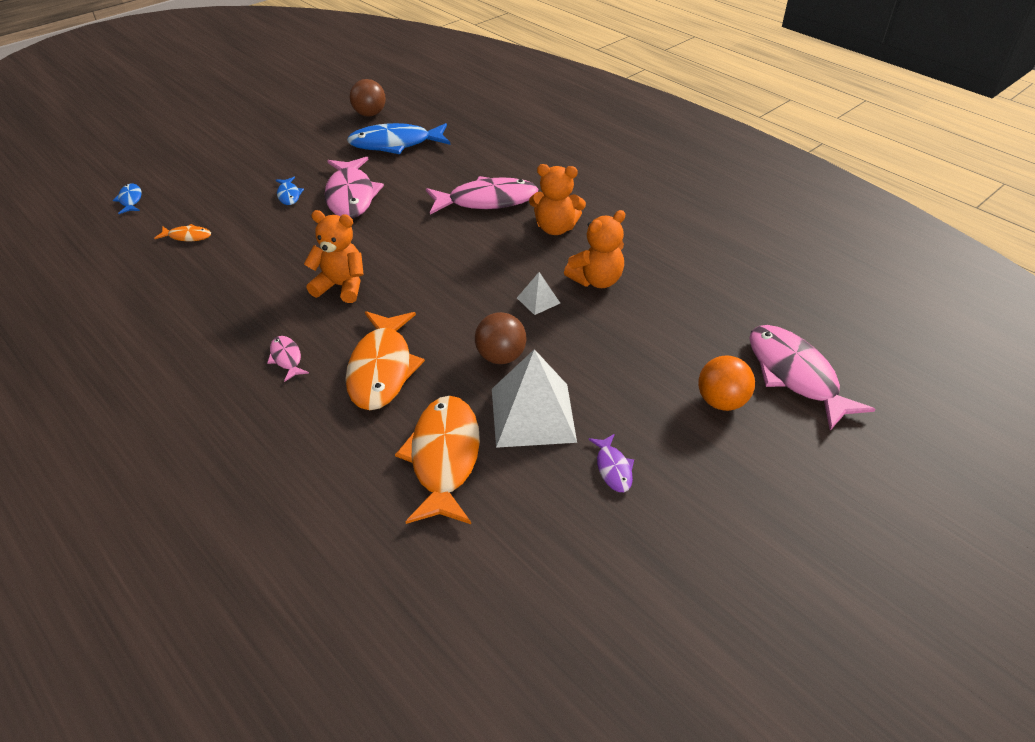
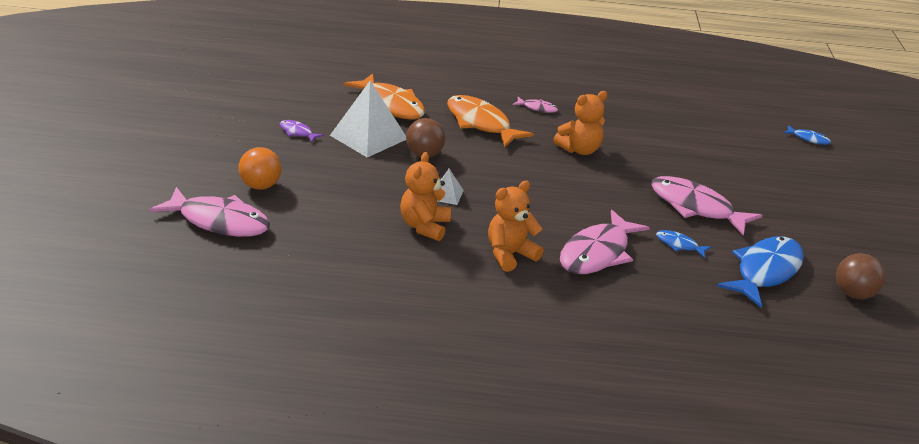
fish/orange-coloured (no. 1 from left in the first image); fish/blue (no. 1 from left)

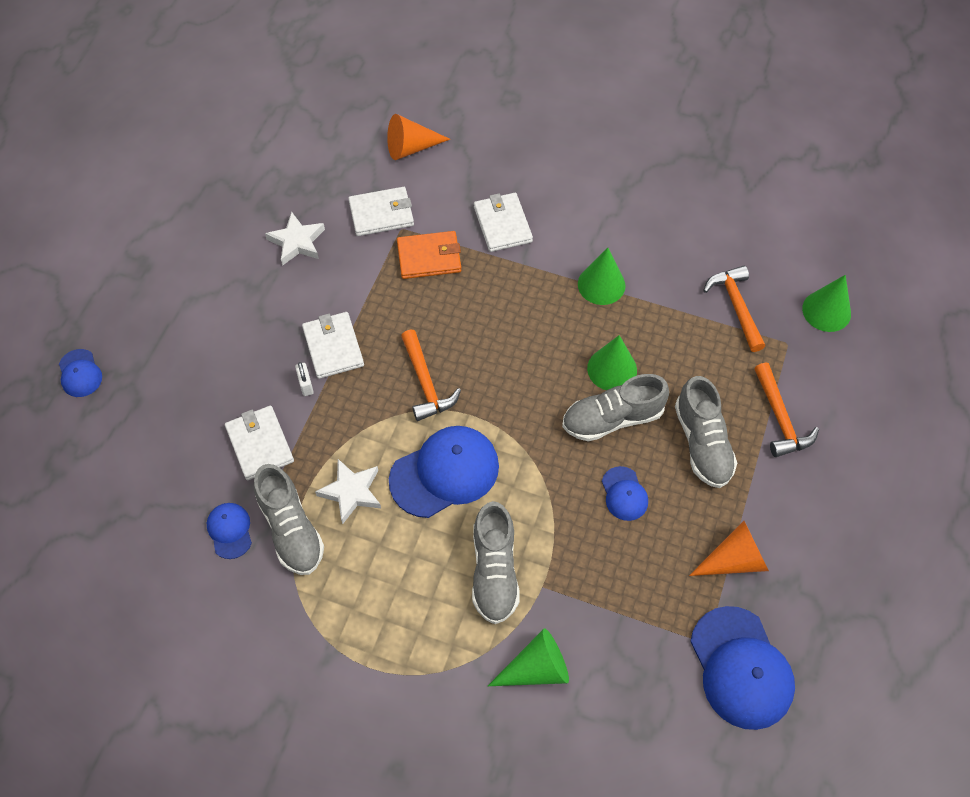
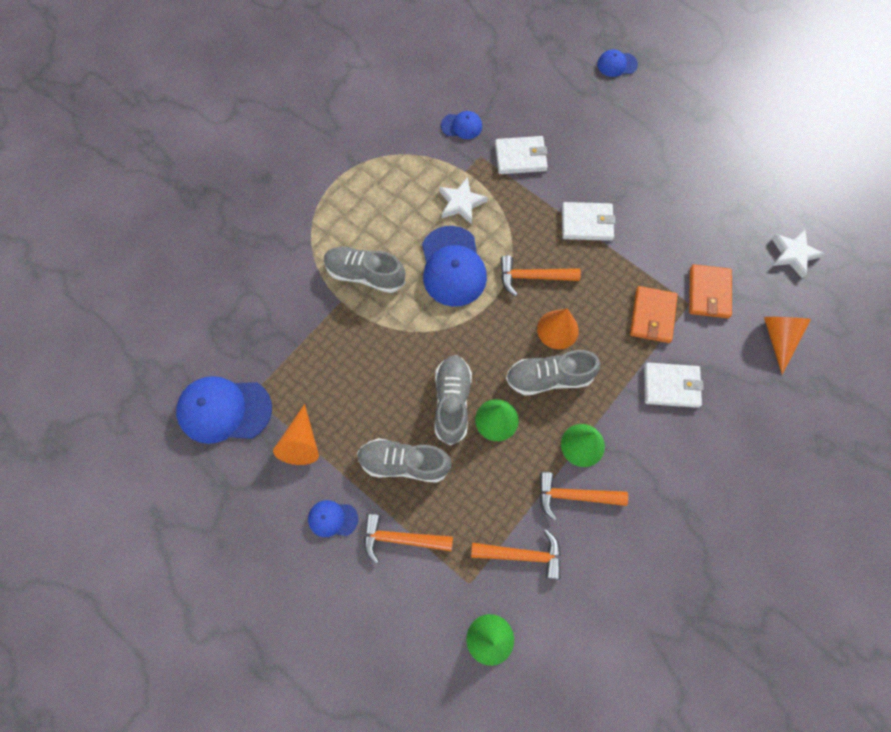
lace-up shoe/ash-grey (no. 4 from left); star shape/pure white (no. 2 from left); lock/pure white; card wallet/orange-coloured (no. 2 from left); cone shape/emerald (no. 1 from left in the first image); peaked cap/blue (no. 2 from left); cone shape/orange-coloured (no. 2 from left); claw hammer/orange-coloured (no. 4 from left)

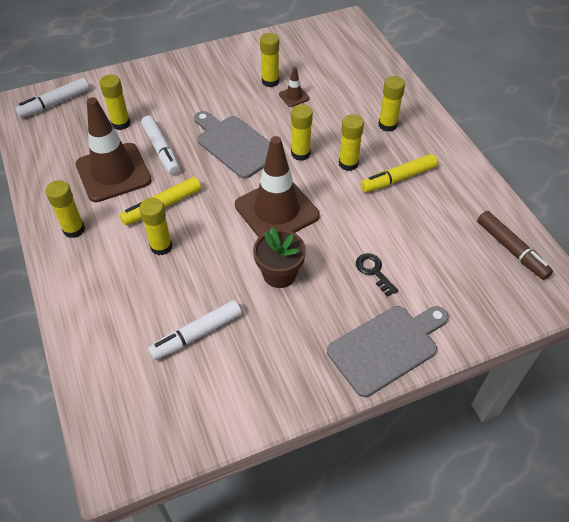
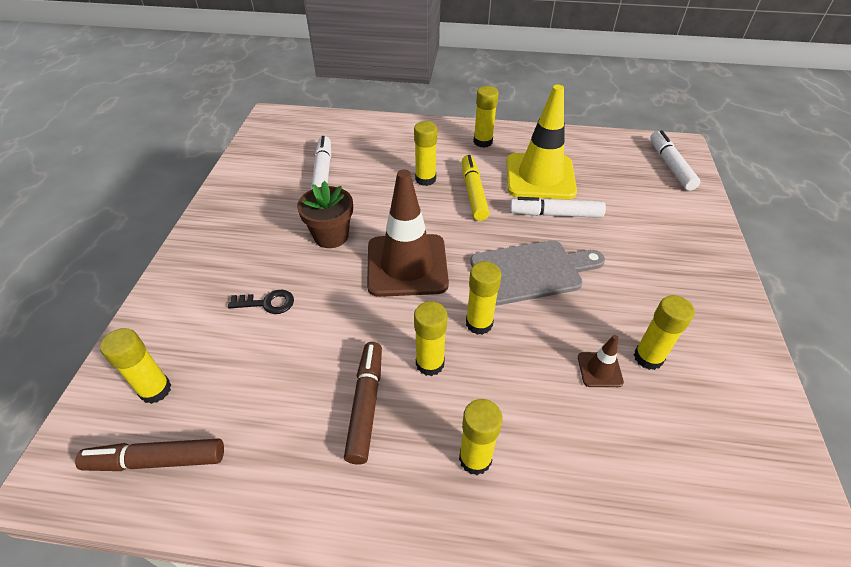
traffic cone/bright yellow; glue stick/bright yellow (no. 1 from left); cutting board/ash-grey (no. 2 from left in the first image); marker pen/russet (no. 2 from left)

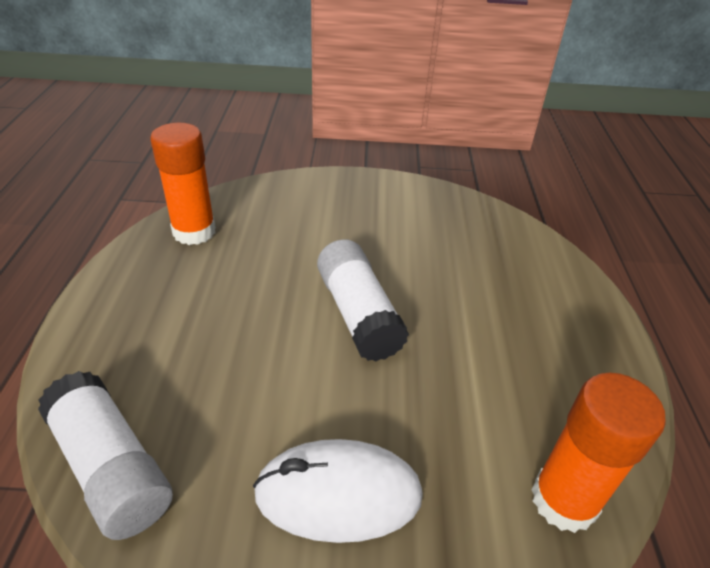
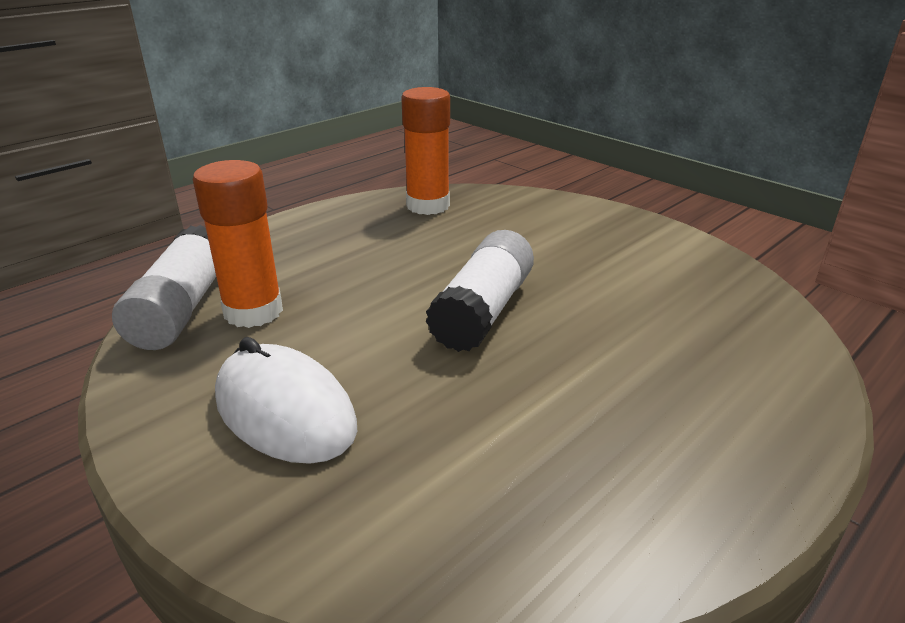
glue stick/orange-coloured (no. 1 from left)

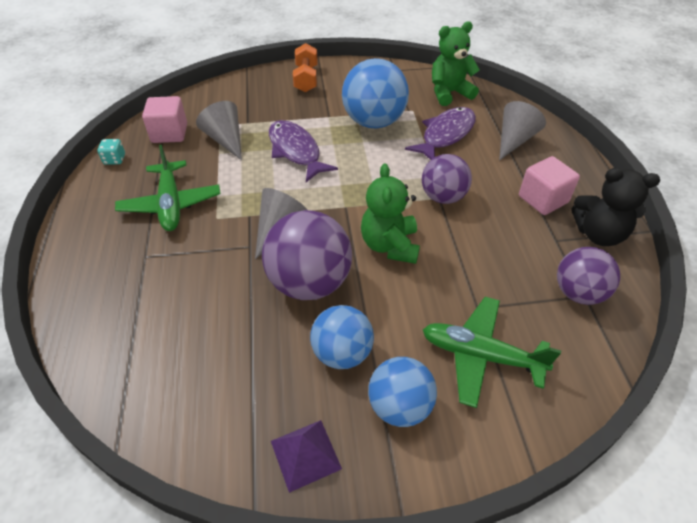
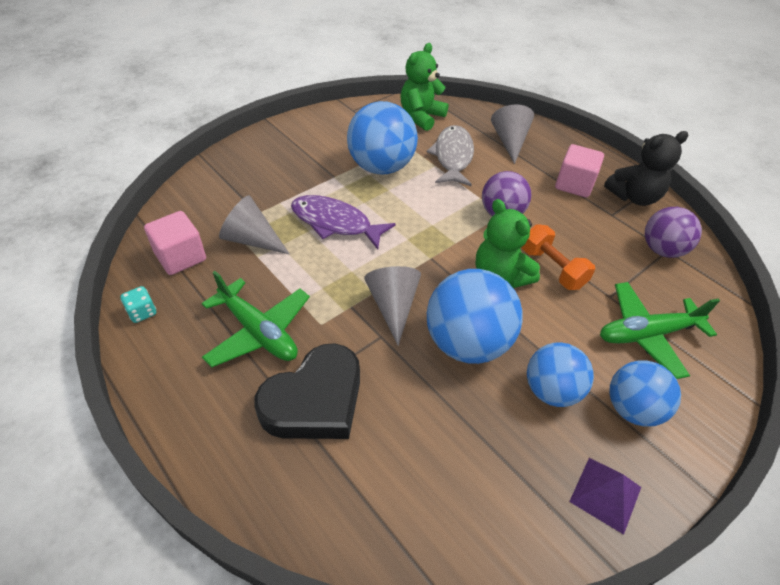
ball/blue (no. 2 from left); hand weight/orange-coloured; fish/ash-grey; love heart/jet-black

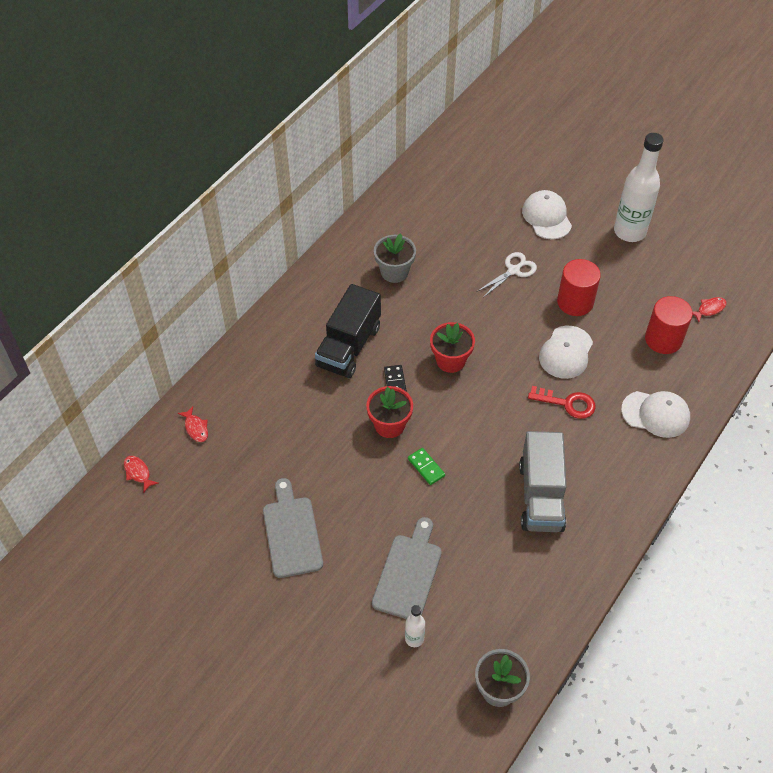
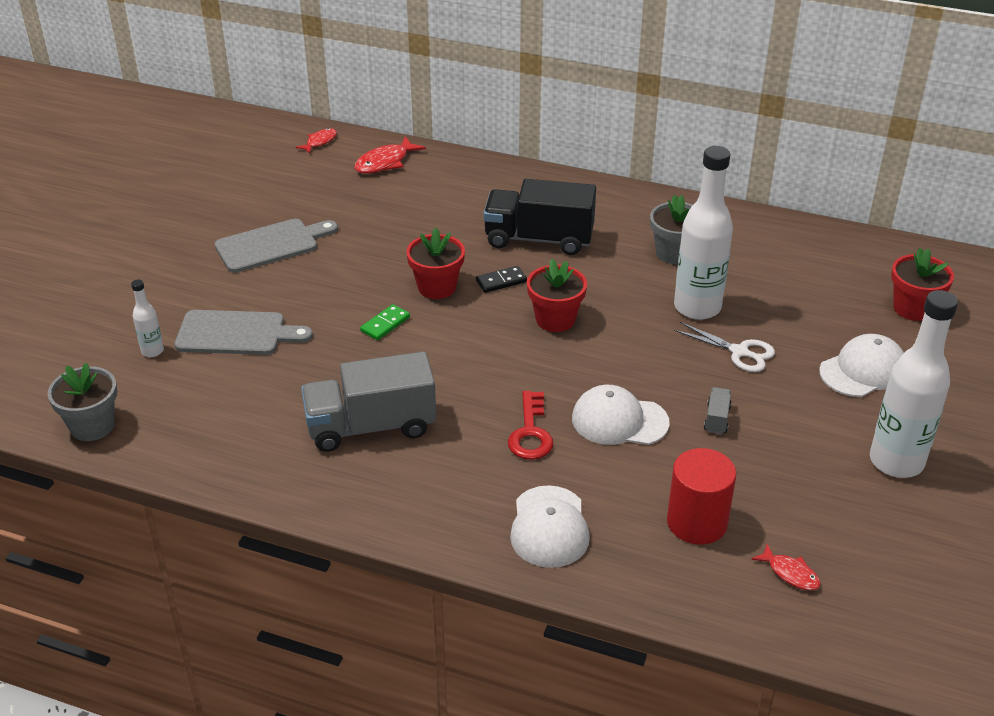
fish/crimson (no. 2 from left); toy truck/ash-grey (no. 2 from left); bottle/pure white (no. 2 from left); flower pot/crimson (no. 3 from left)

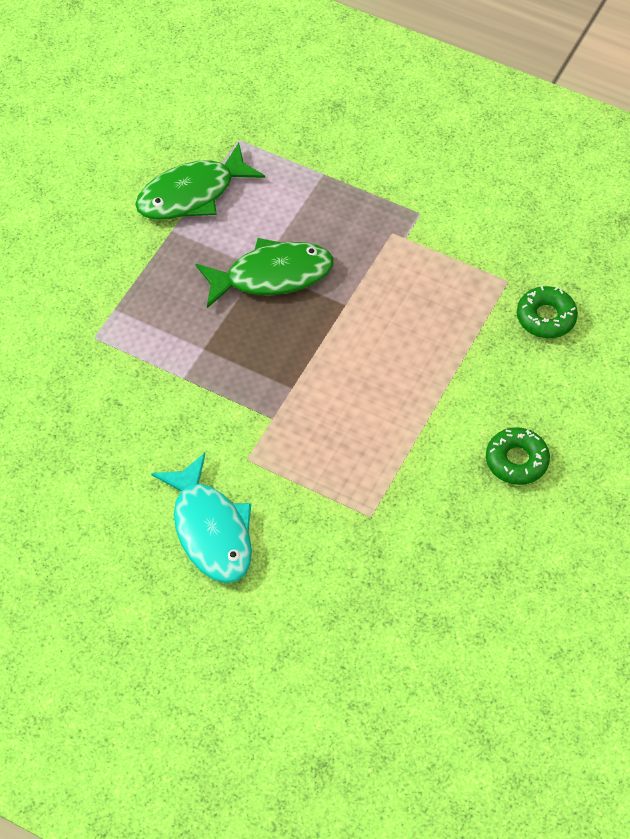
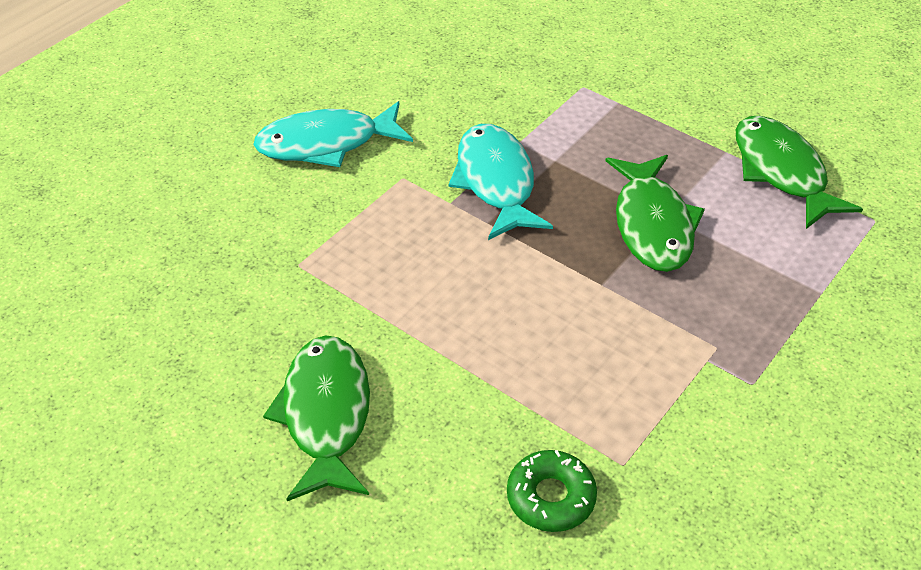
fish/emerald (no. 1 from left); fish/aqua (no. 2 from left)

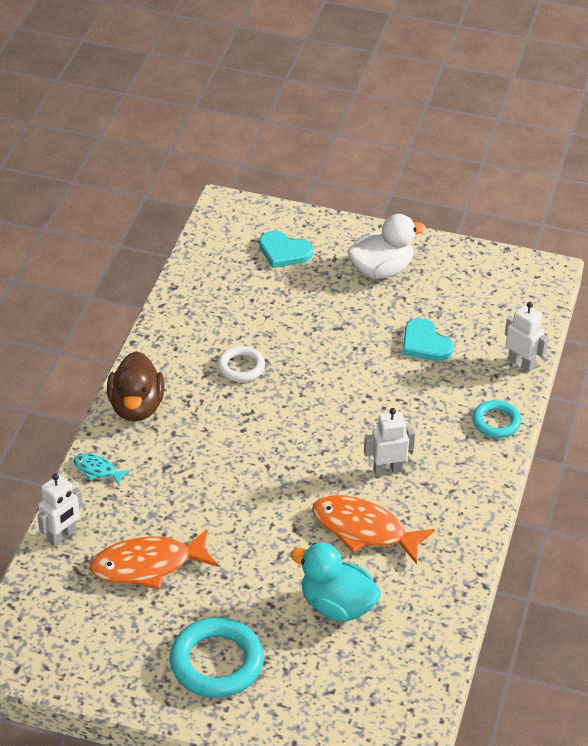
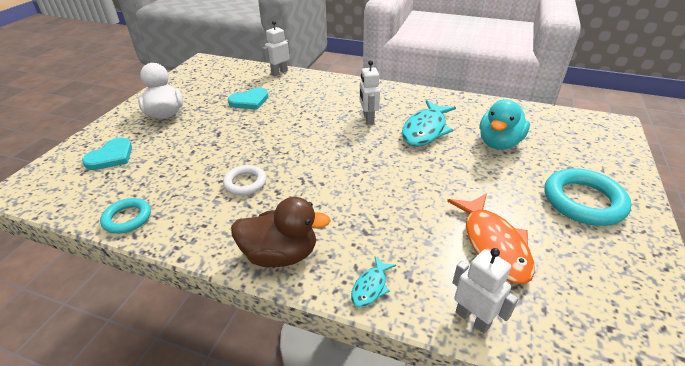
fish/aqua (no. 2 from left); hoop/aqua (no. 1 from left)

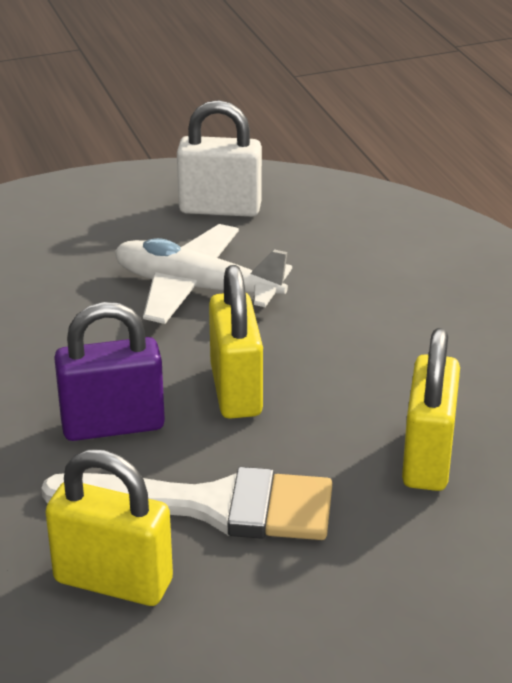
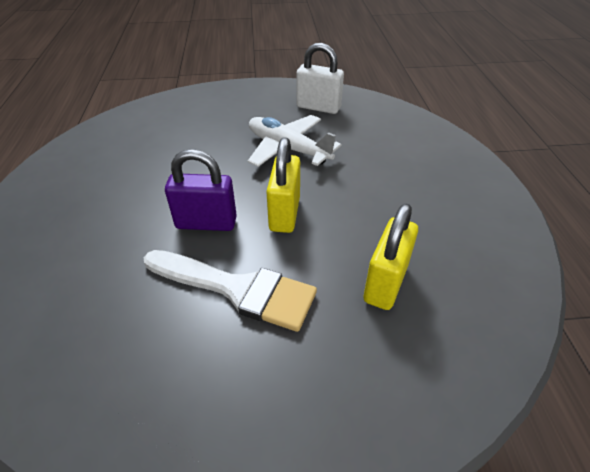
lock/bright yellow (no. 1 from left in the first image)

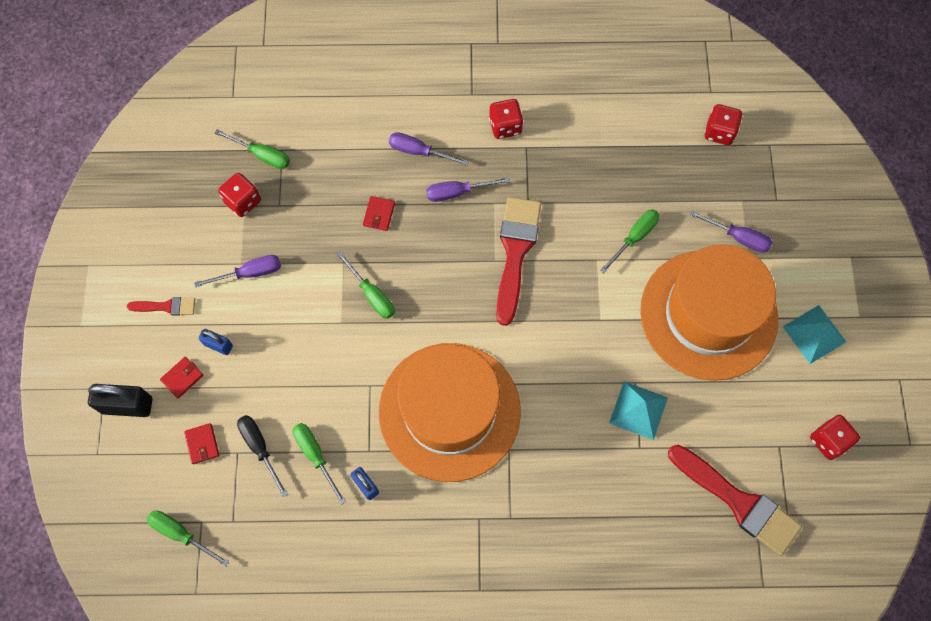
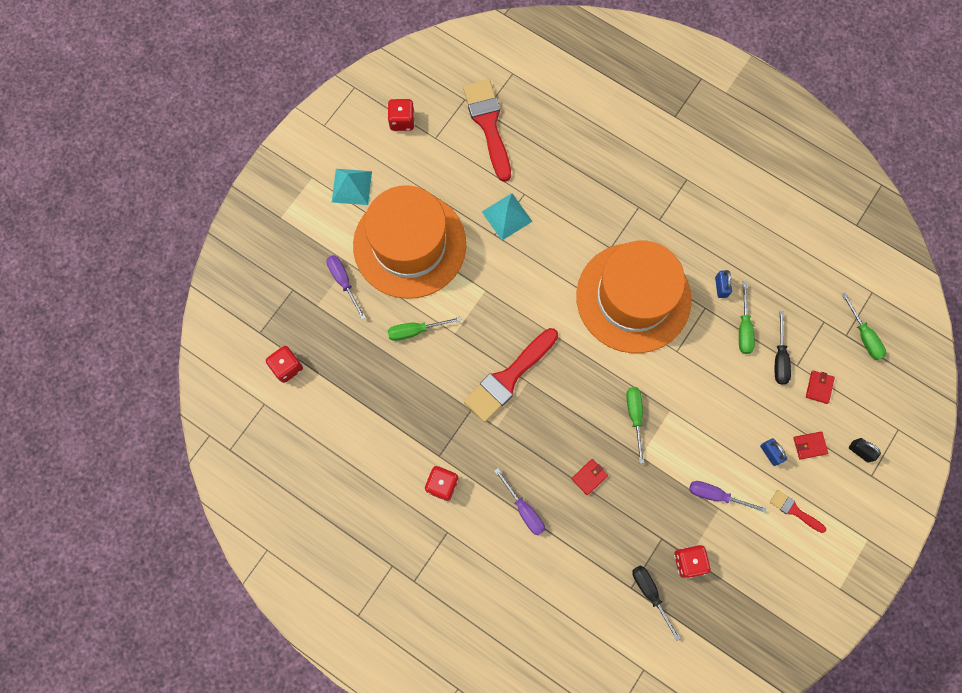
lock/jet-black; flat screwdriver/jet-black (no. 1 from left); flat screwdriver/purple (no. 3 from left in the first image)

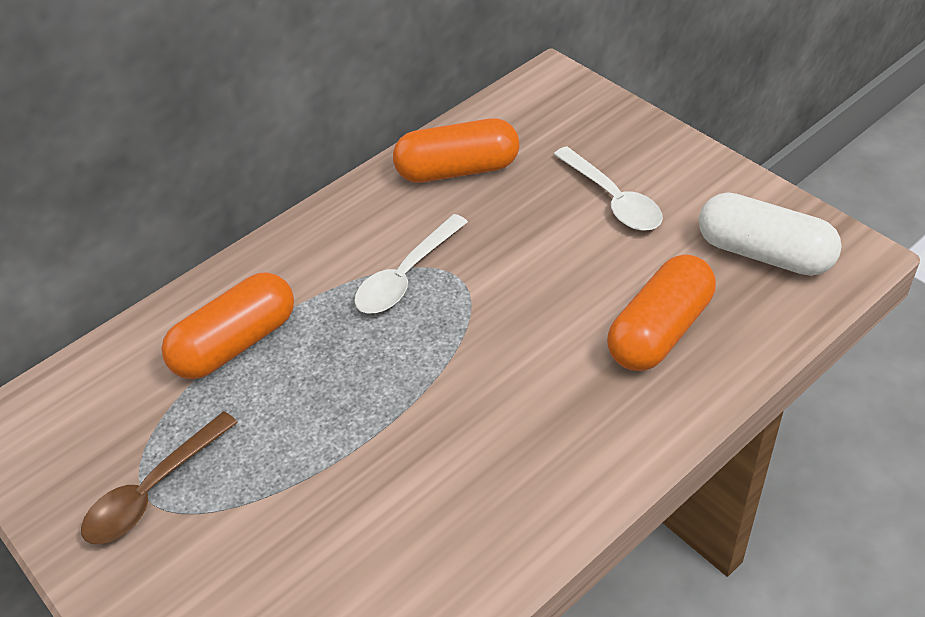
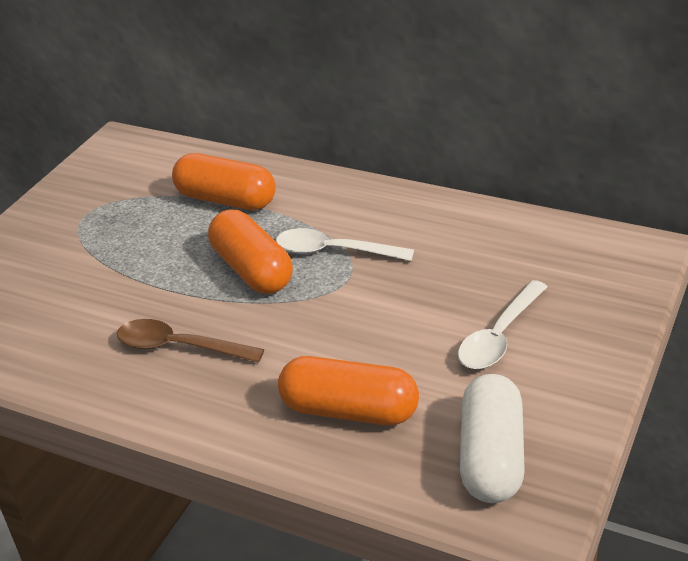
tablespoon/russet; pill/orange-coloured (no. 2 from left)

